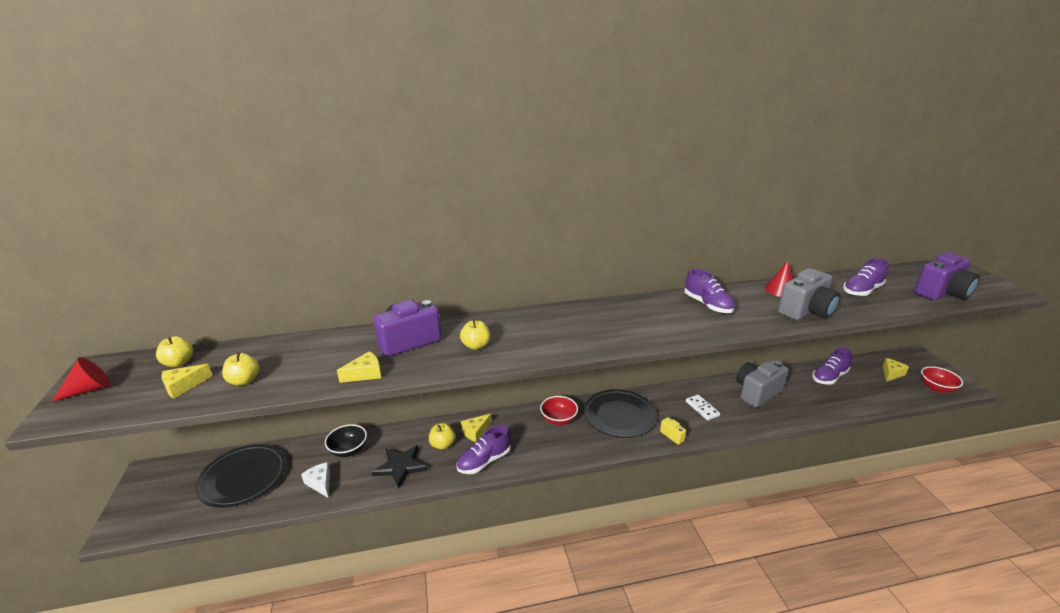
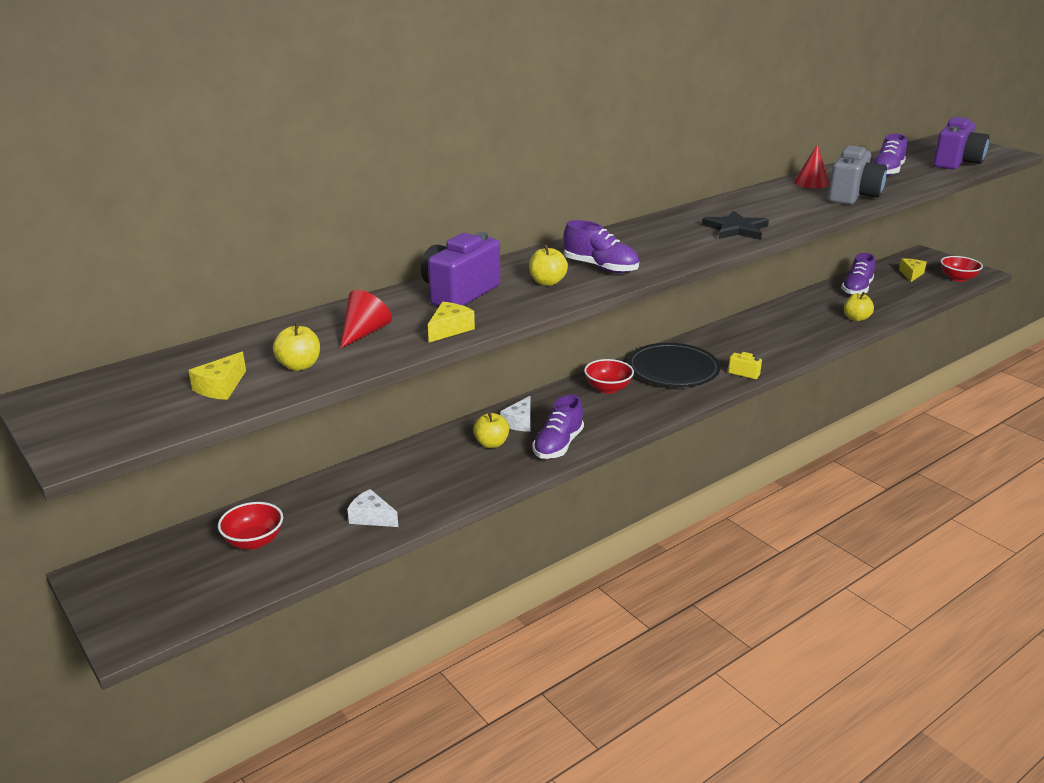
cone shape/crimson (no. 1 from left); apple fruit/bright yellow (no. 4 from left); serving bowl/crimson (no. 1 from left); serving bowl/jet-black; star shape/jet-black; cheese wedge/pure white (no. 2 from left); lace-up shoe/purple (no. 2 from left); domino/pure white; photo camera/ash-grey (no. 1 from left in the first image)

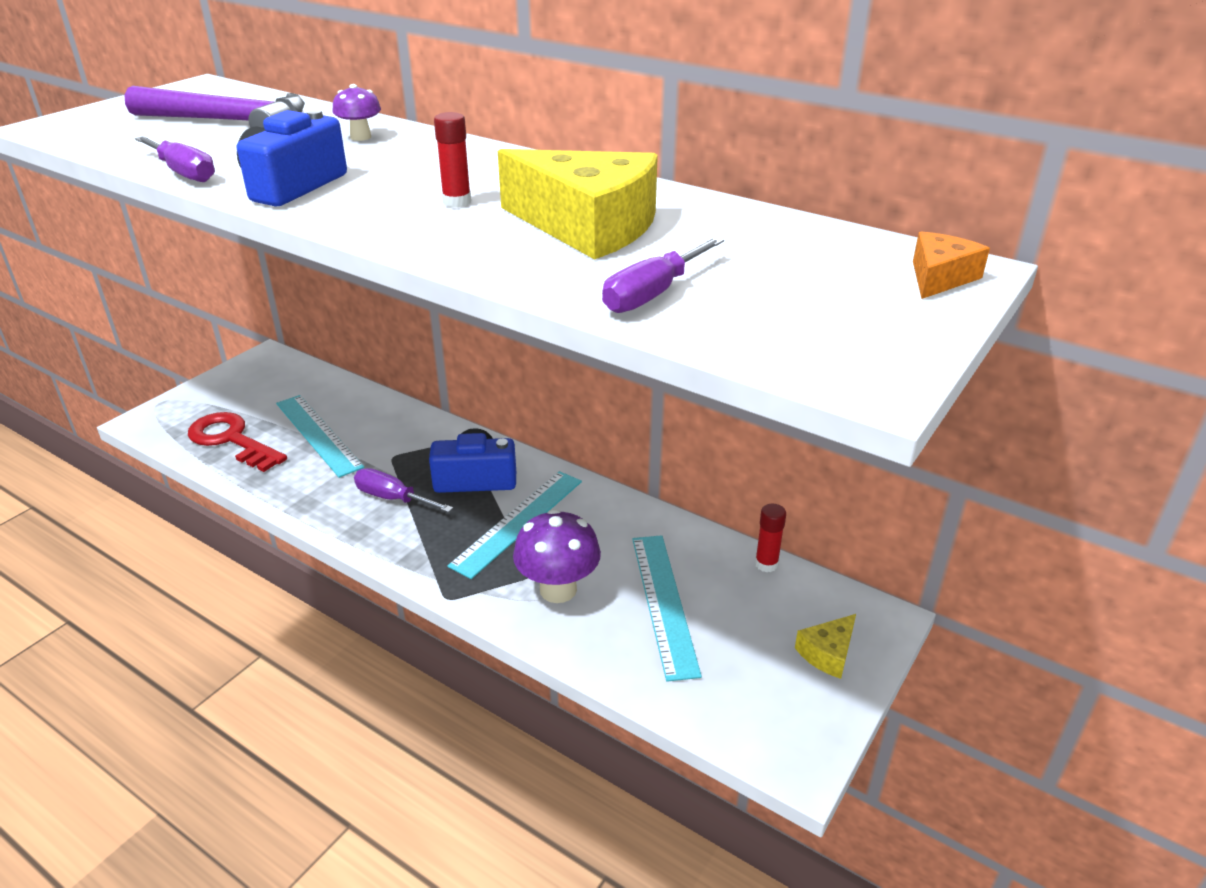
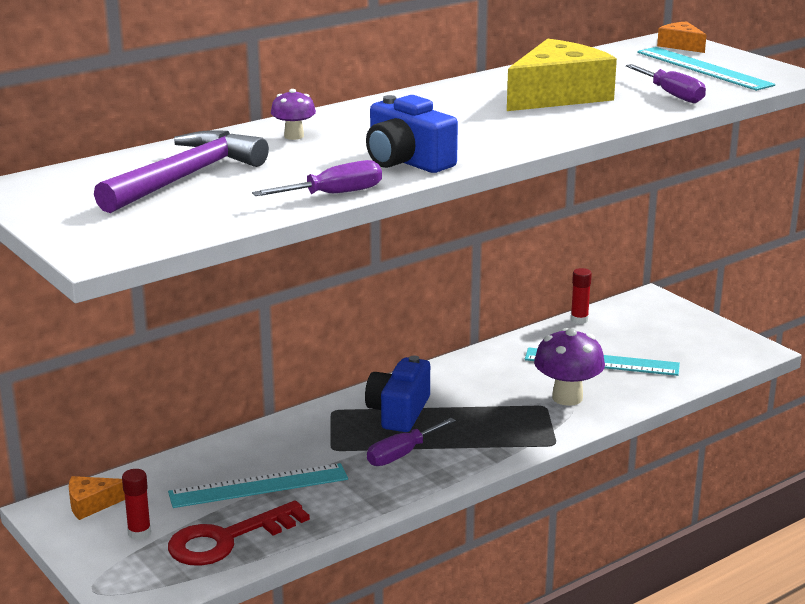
glue stick/crimson (no. 1 from left); straightedge/aqua (no. 3 from left); cheese wedge/bright yellow (no. 2 from left in the first image); cheese wedge/orange-coloured (no. 1 from left)

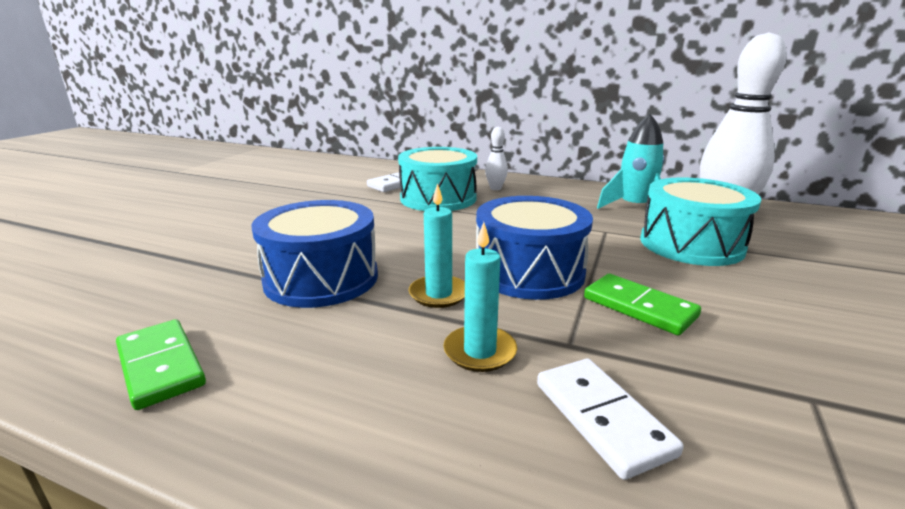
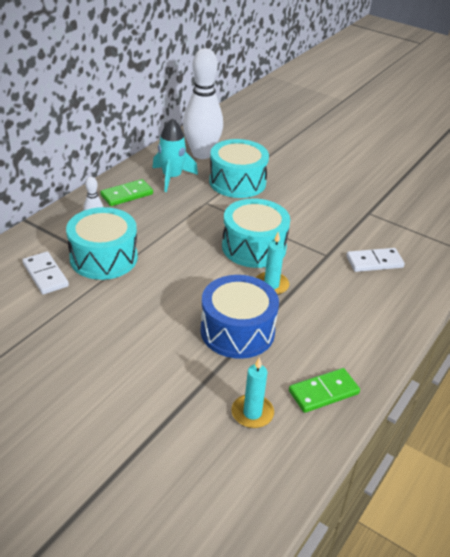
candle/aqua (no. 1 from left); toy drum/aqua (no. 3 from left); domino/emerald (no. 1 from left)

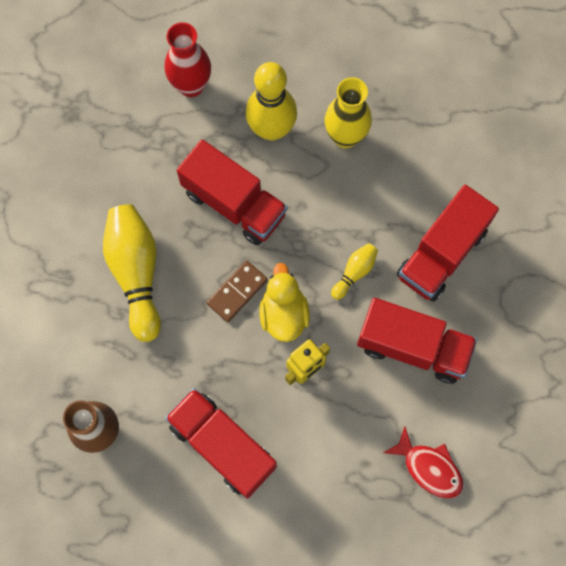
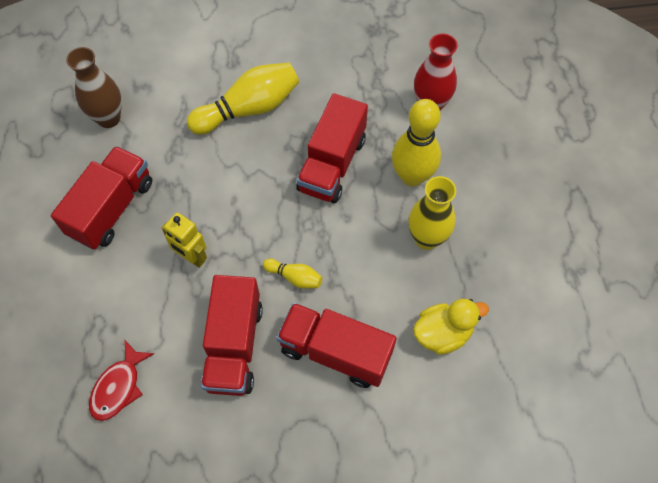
domino/russet; rubber duck/bright yellow

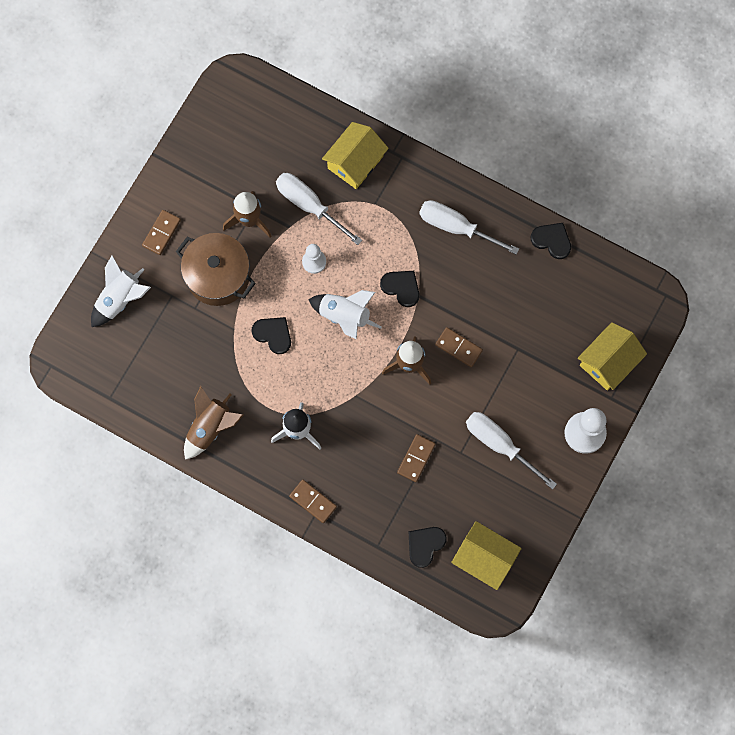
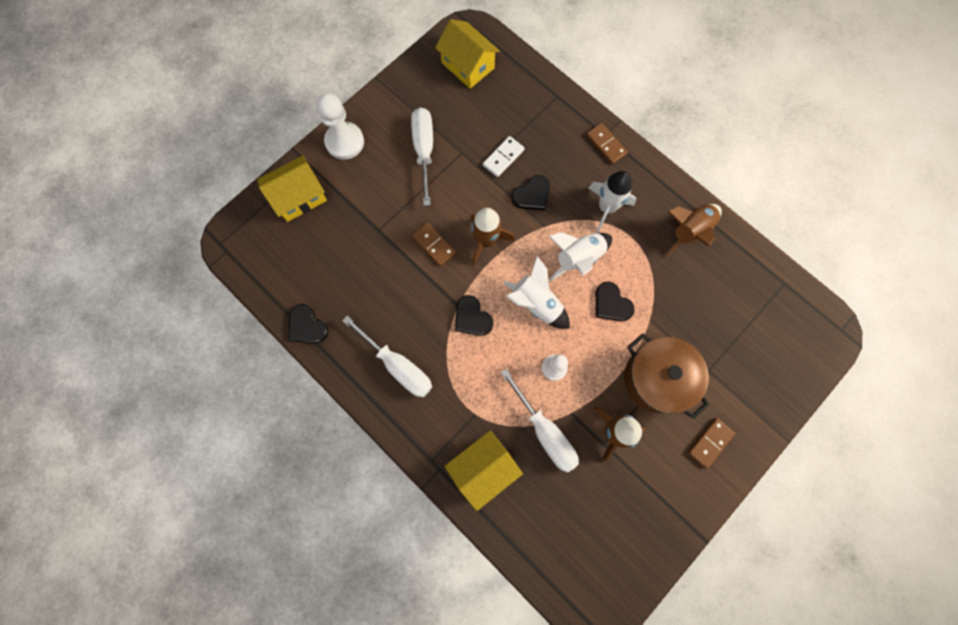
rocket/pure white (no. 2 from left); domino/pure white; love heart/jet-black (no. 3 from left); flat screwdriver/pure white (no. 2 from left)

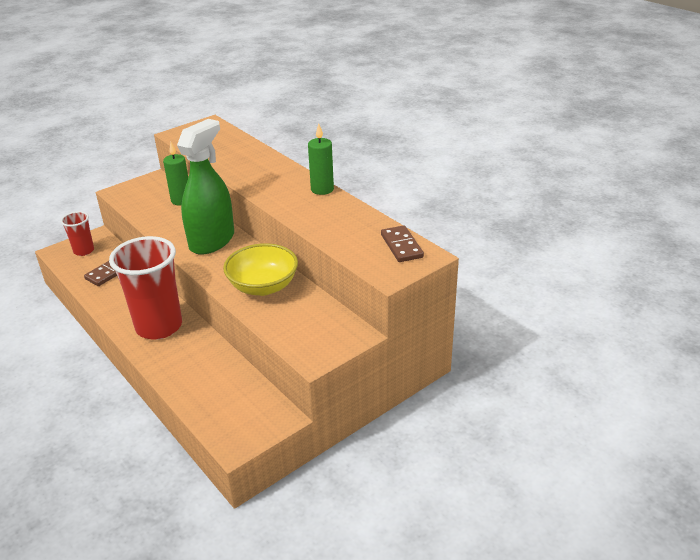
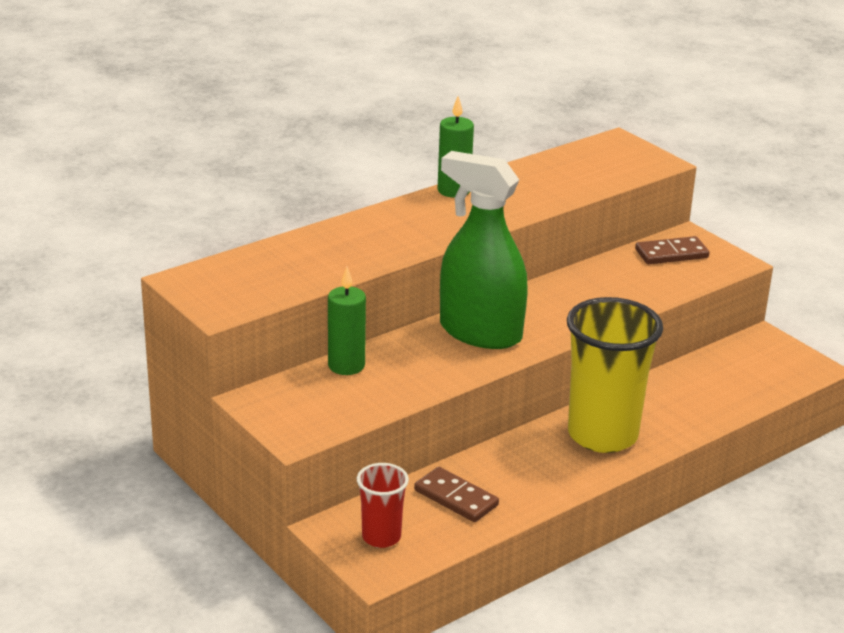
tumbler/bright yellow; serving bowl/bright yellow; domino/russet (no. 2 from left)

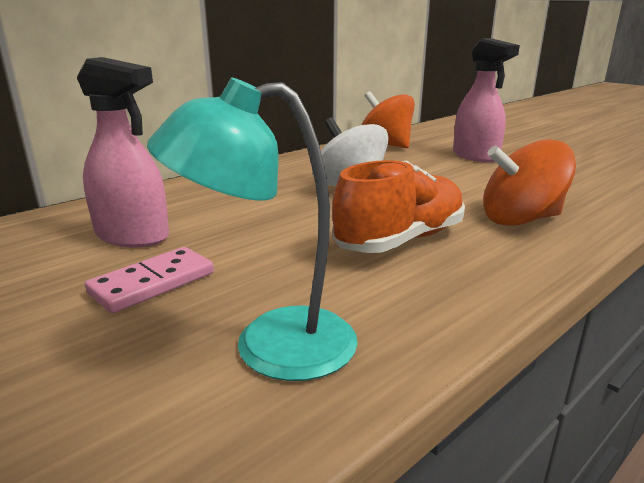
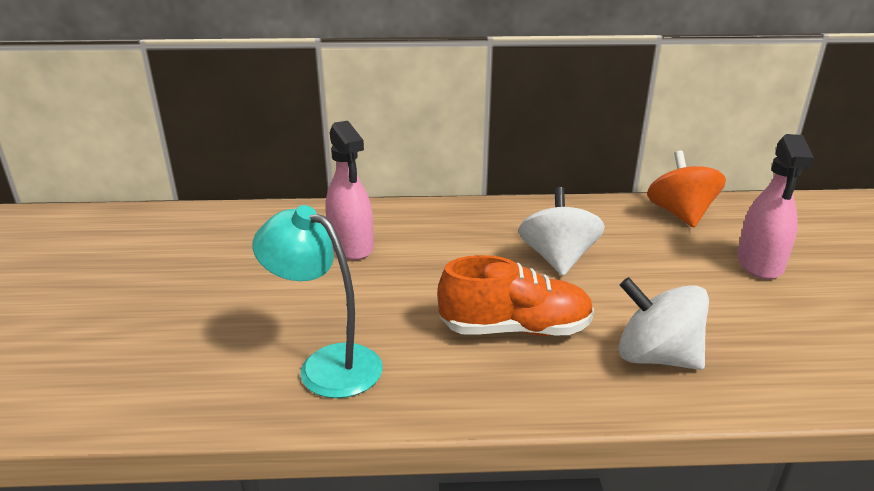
domino/rose-pink; toy top/pure white (no. 2 from left)

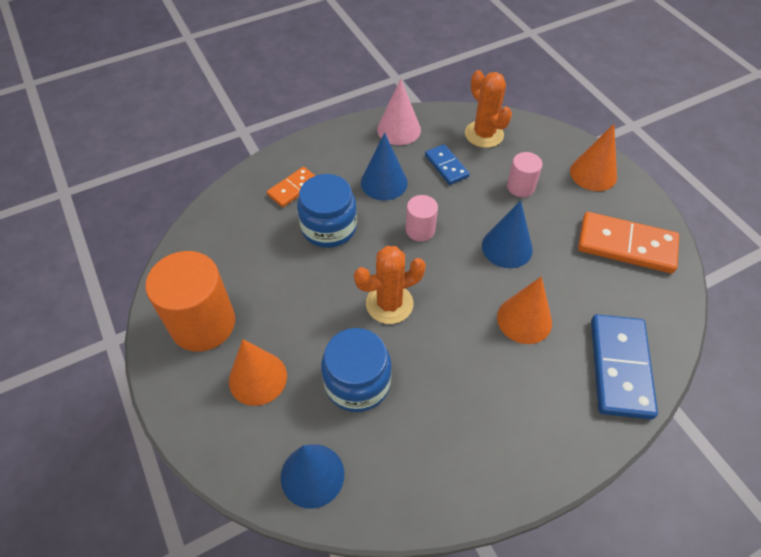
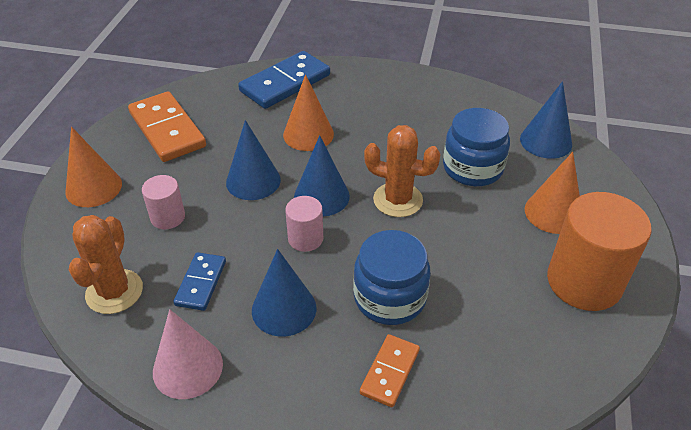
domino/orange-coloured (no. 2 from left); cone shape/blue (no. 3 from left)

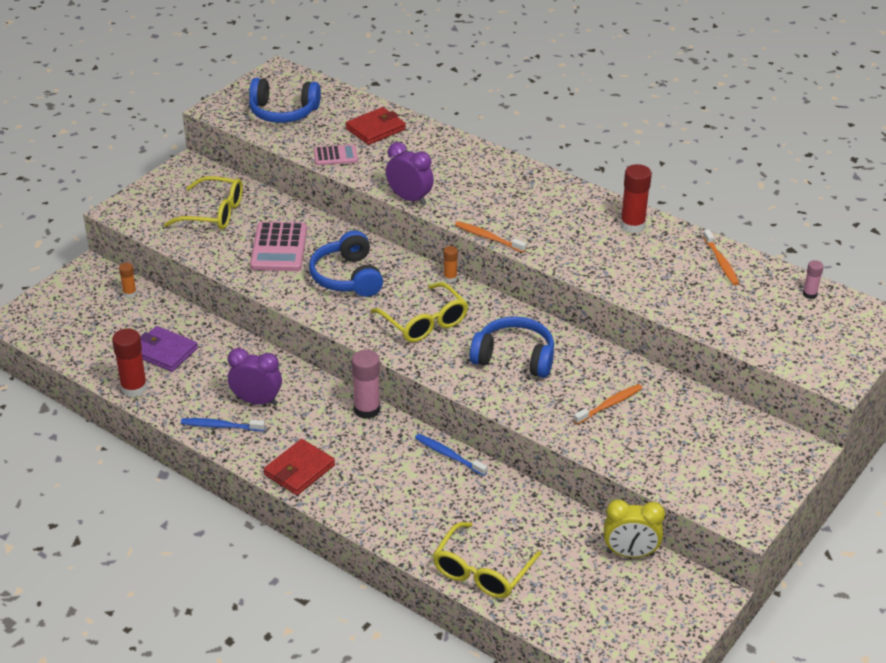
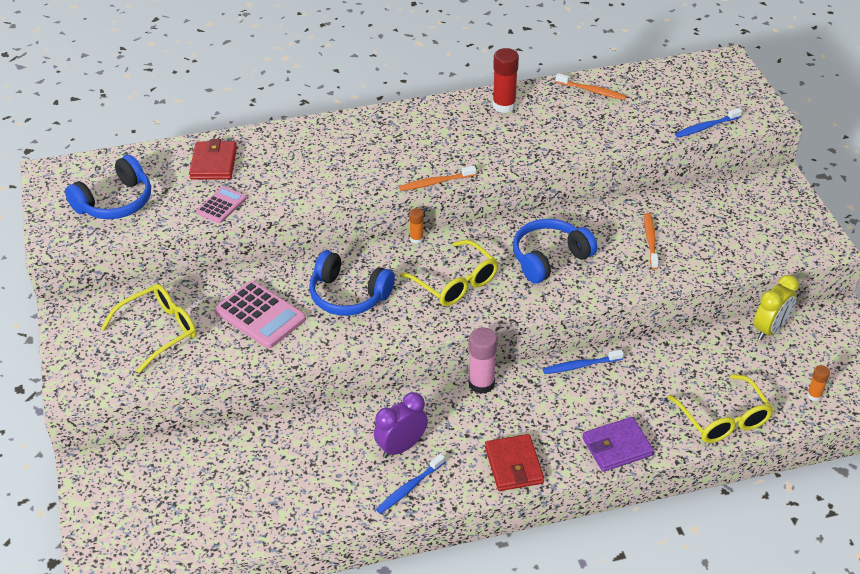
glue stick/crimson (no. 1 from left in the first image); glue stick/orange-coloured (no. 2 from left); card wallet/purple; spectacles/bright yellow (no. 2 from left); bedside clock/purple (no. 2 from left in the first image); glue stick/rose-pink (no. 2 from left in the first image); dental brush/blue (no. 3 from left)

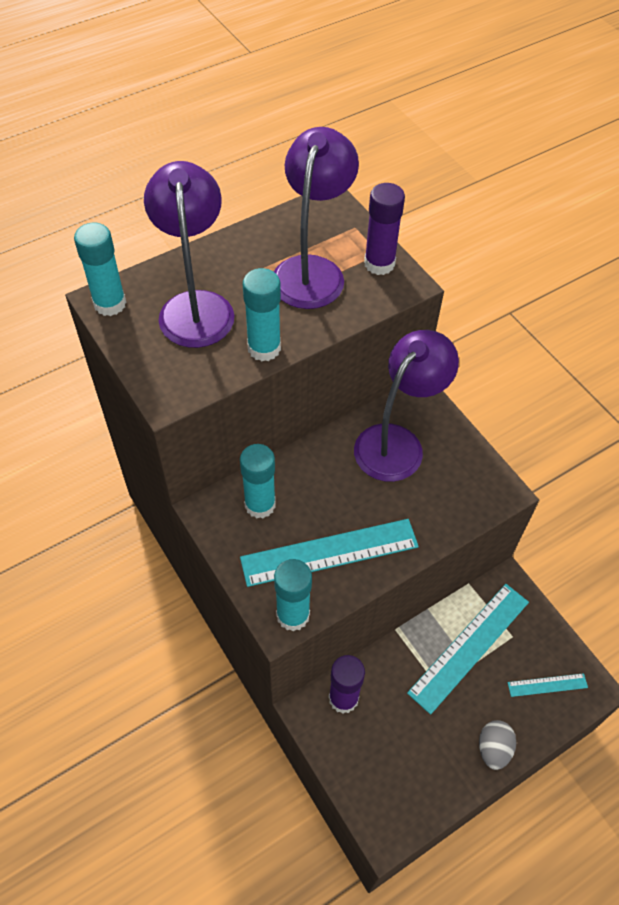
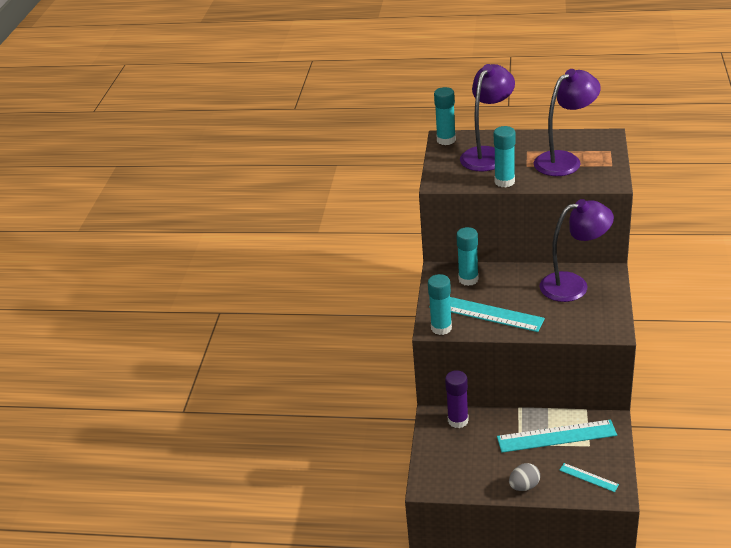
glue stick/purple (no. 2 from left in the first image)

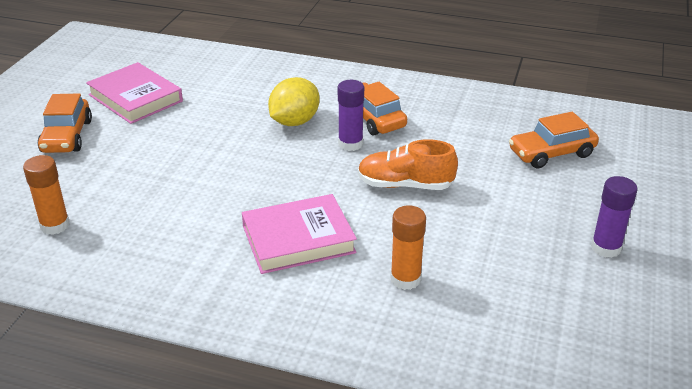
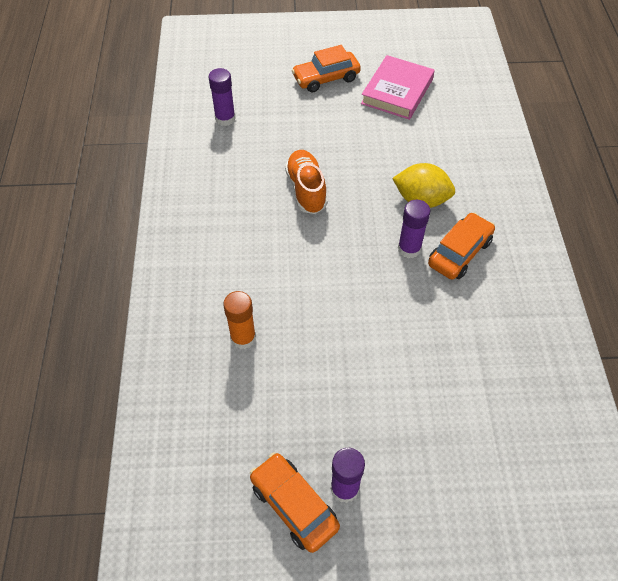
glue stick/purple (no. 1 from left); book/rose-pink (no. 2 from left in the first image); lace-up shoe/orange-coloured; toy car/orange-coloured (no. 1 from left)

